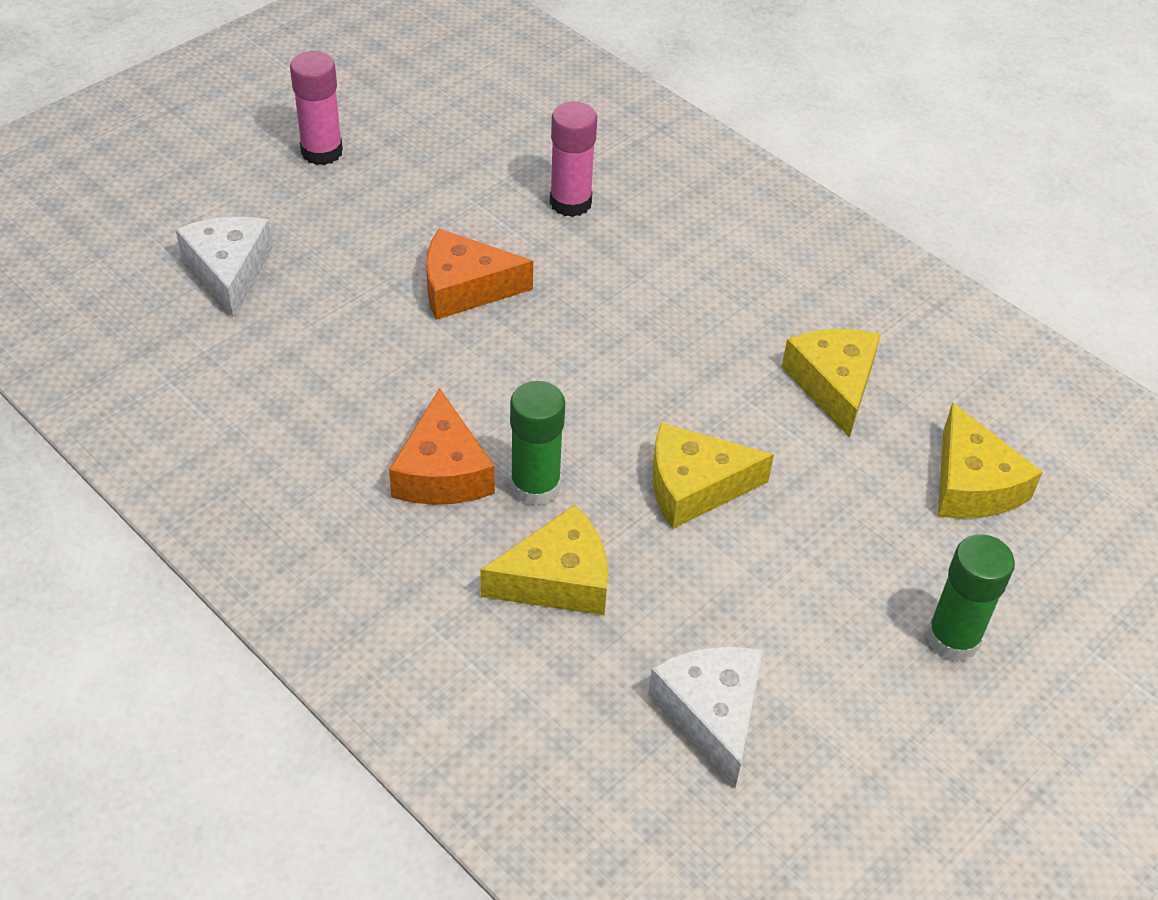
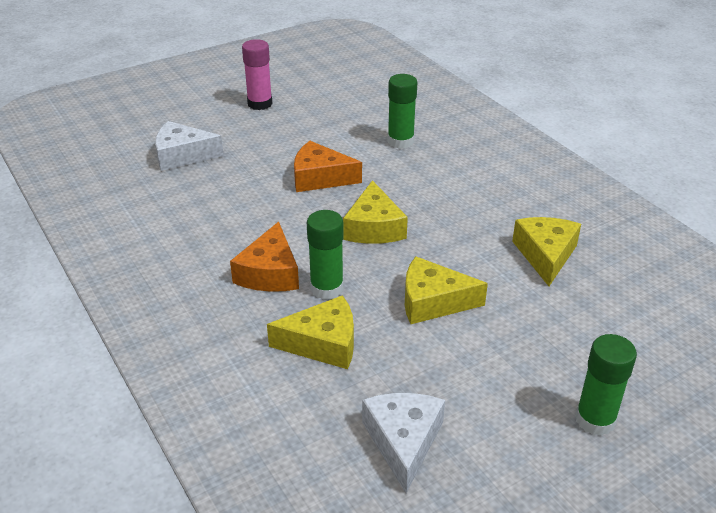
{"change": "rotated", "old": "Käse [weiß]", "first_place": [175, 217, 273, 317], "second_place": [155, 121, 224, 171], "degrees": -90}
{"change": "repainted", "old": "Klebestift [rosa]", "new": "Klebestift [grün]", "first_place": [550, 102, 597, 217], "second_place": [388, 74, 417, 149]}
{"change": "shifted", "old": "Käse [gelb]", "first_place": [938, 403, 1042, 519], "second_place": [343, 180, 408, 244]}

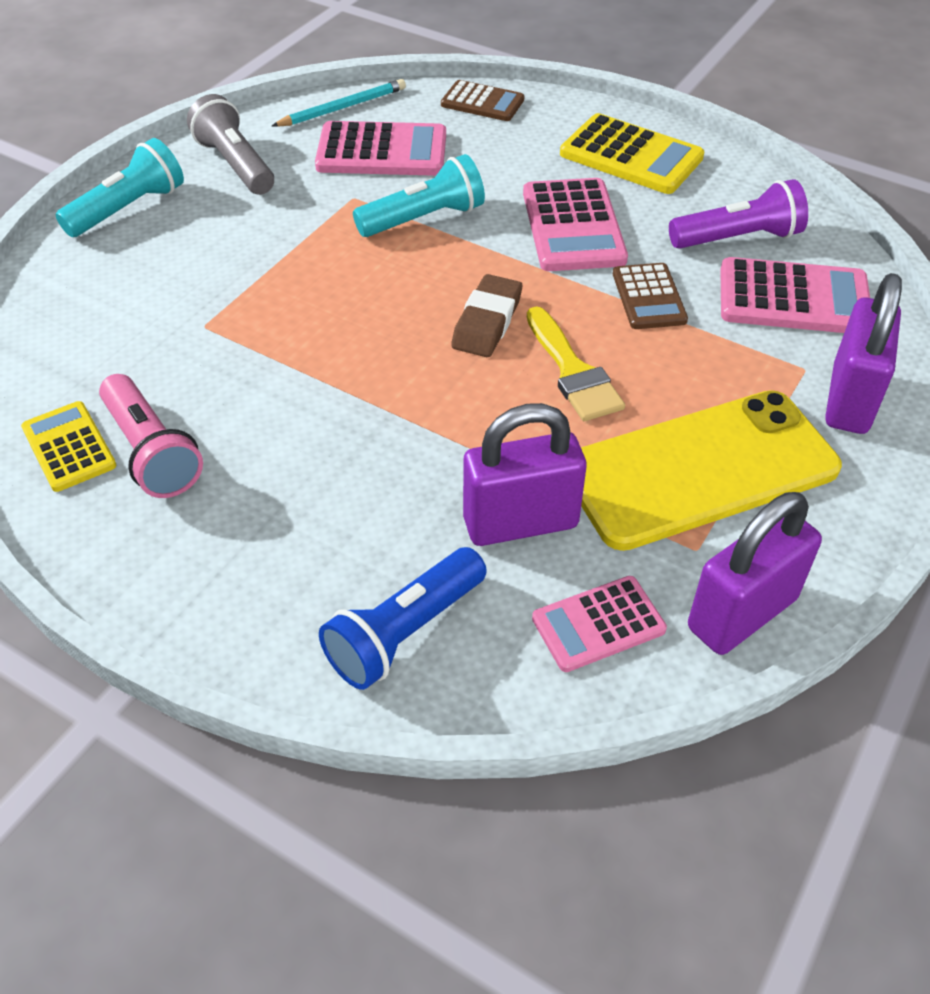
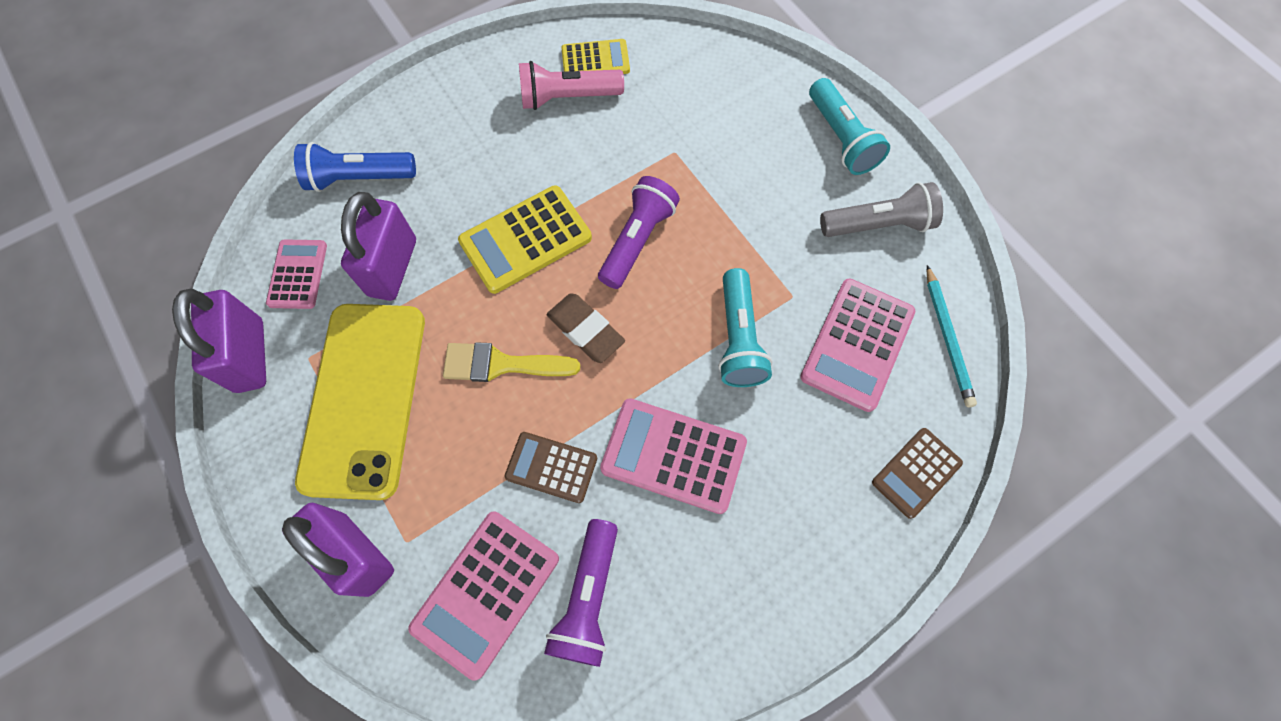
{"change": "rotated", "old": "Taschenlampe [blau]", "first_place": [319, 547, 487, 690], "second_place": [294, 142, 416, 192], "degrees": -75}
{"change": "shifted", "old": "Taschenrechner [gelb]", "first_place": [560, 113, 704, 194], "second_place": [458, 185, 592, 294]}
{"change": "new", "new": "Taschenlampe [lila]", "second_place": [598, 176, 680, 289]}

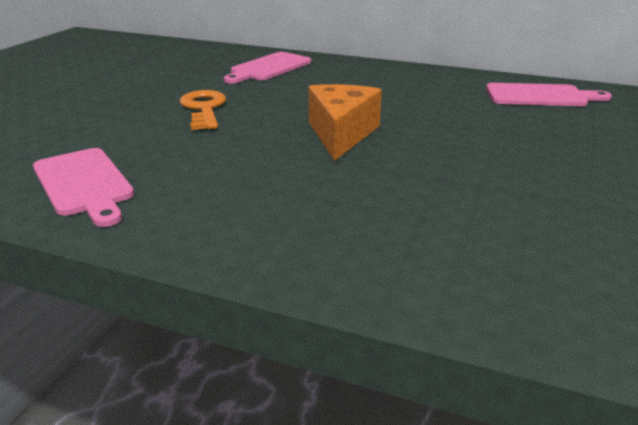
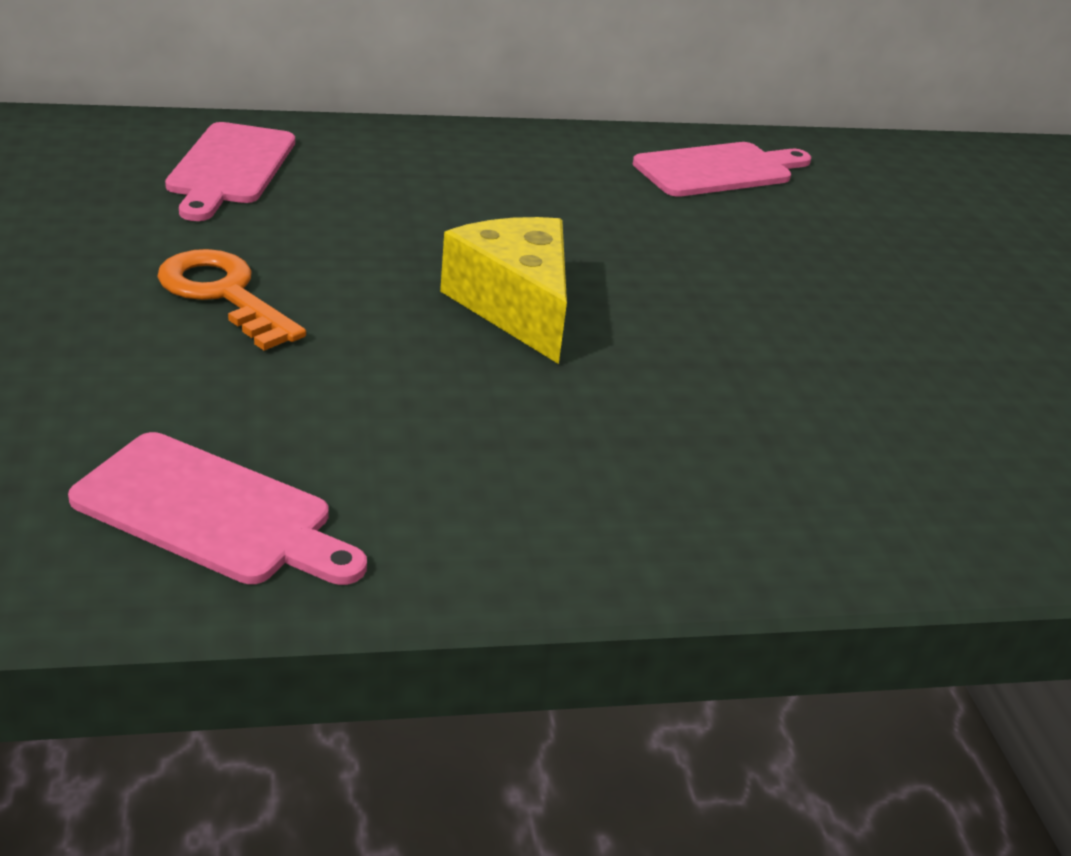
{"change": "repainted", "old": "Käse [orange]", "new": "Käse [gelb]", "first_place": [309, 84, 382, 161], "second_place": [440, 217, 567, 364]}

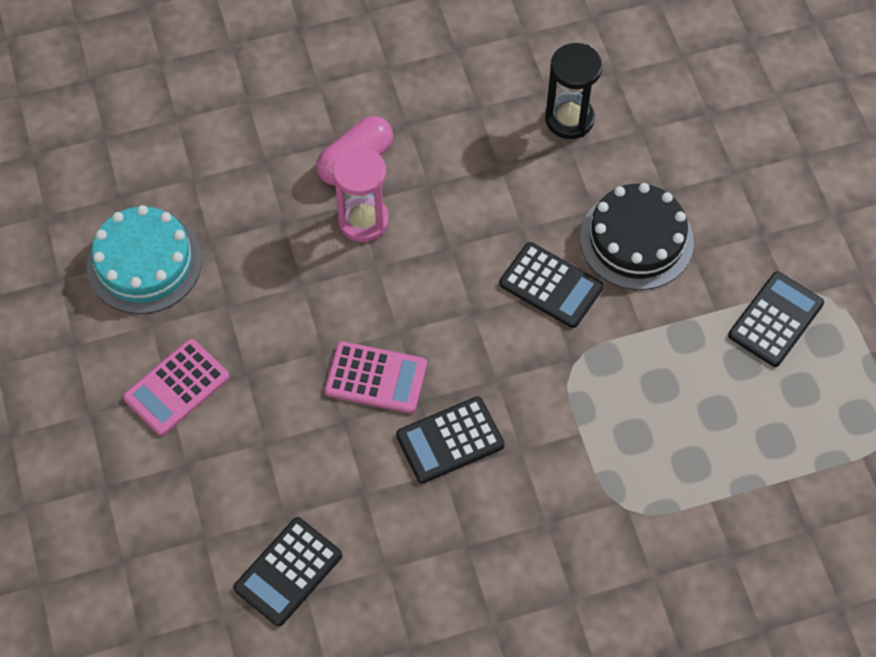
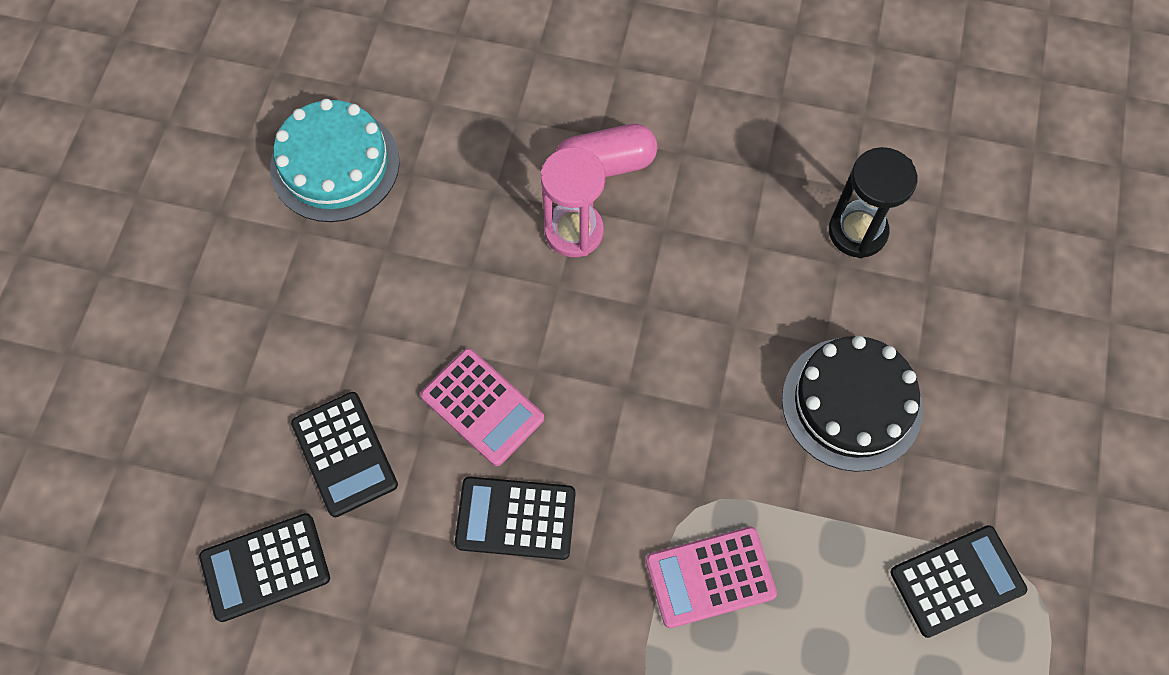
{"change": "shifted", "old": "Taschenrechner [rosa]", "first_place": [123, 339, 230, 436], "second_place": [646, 527, 777, 628]}
{"change": "shifted", "old": "Taschenrechner [schwarz]", "first_place": [499, 242, 604, 328], "second_place": [291, 392, 398, 517]}

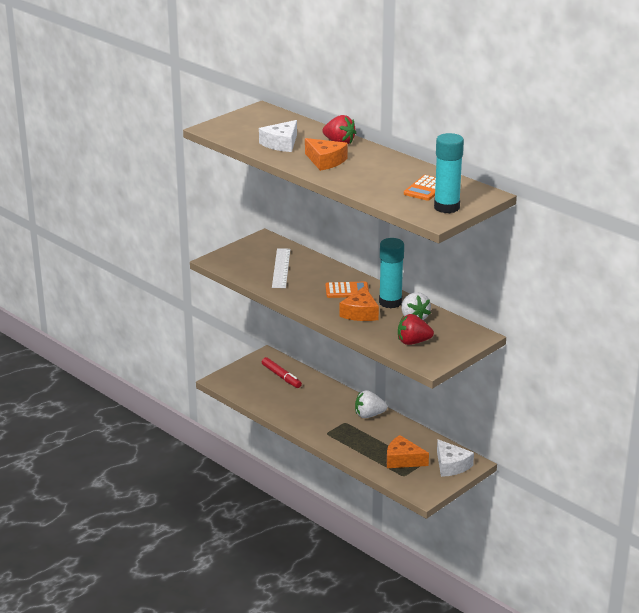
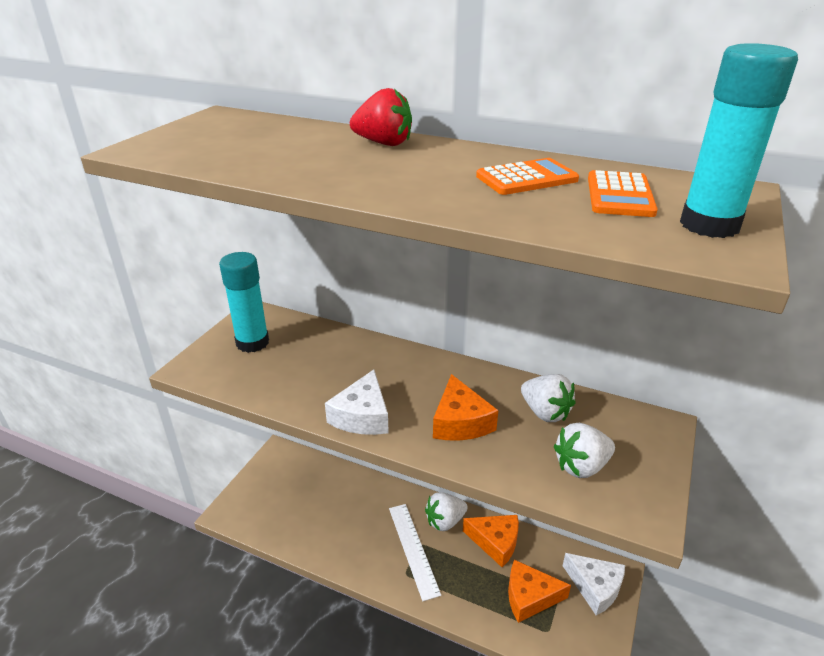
{"change": "shifted", "old": "Käse [weiß]", "first_place": [259, 120, 297, 152], "second_place": [325, 370, 389, 435]}
{"change": "gone", "old": "Filzstift [rot]", "first_place": [262, 357, 302, 388]}
{"change": "shifted", "old": "Lineal [weiß]", "first_place": [272, 248, 290, 288], "second_place": [389, 504, 441, 601]}
{"change": "shifted", "old": "Käse [orange]", "first_place": [305, 138, 348, 171], "second_place": [463, 515, 519, 567]}
{"change": "shifted", "old": "Taschenrechner [orange]", "first_place": [326, 282, 369, 298], "second_place": [476, 158, 579, 195]}
{"change": "shifted", "old": "Klebestift [türkis]", "first_place": [379, 238, 404, 308], "second_place": [219, 252, 269, 353]}
{"change": "repainted", "old": "Erdbeere [rot]", "new": "Erdbeere [weiß]", "first_place": [398, 314, 434, 345], "second_place": [554, 423, 615, 478]}

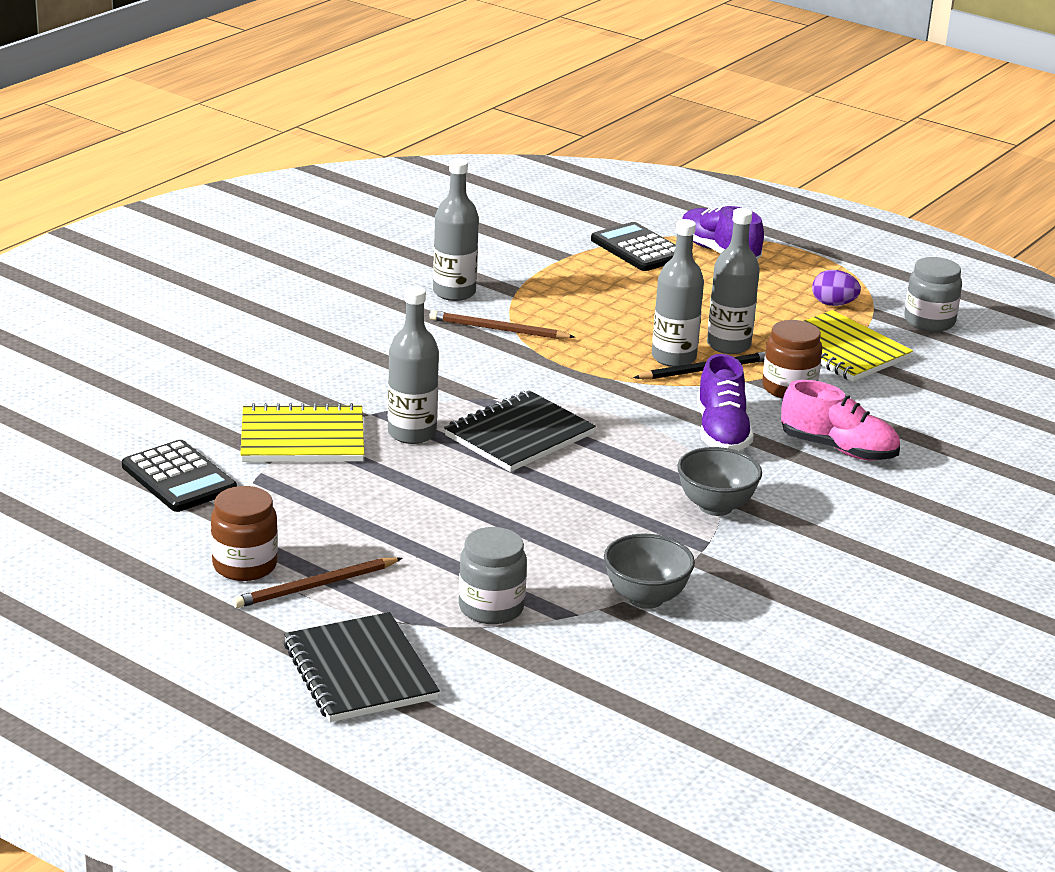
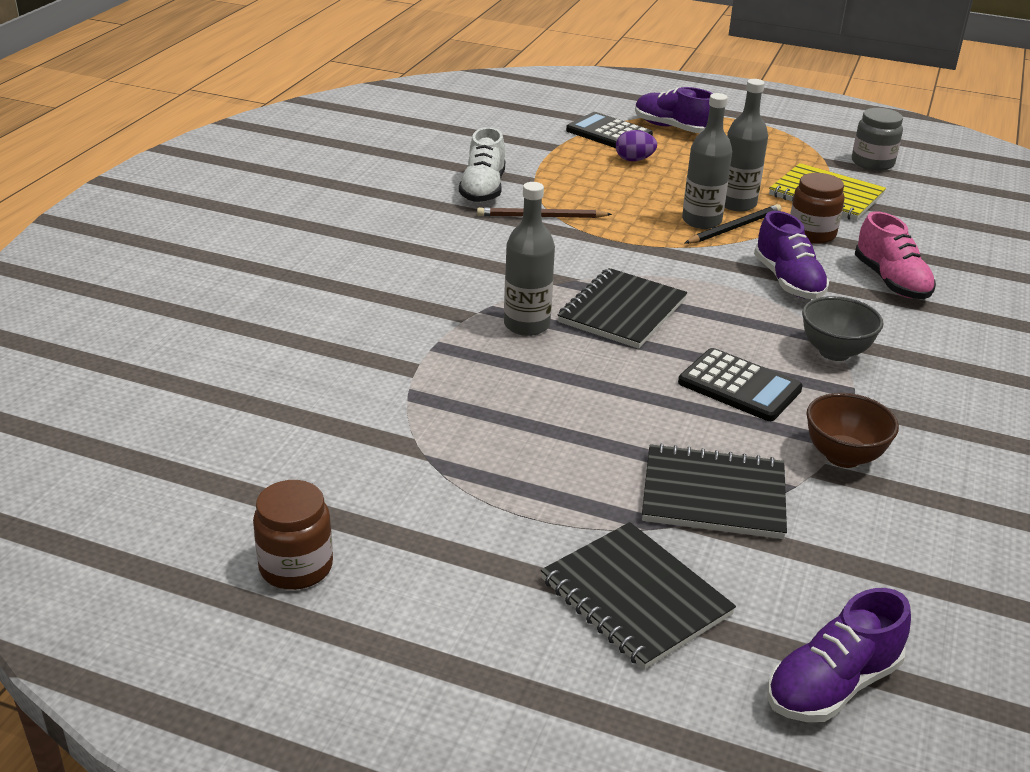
{"change": "shifted", "old": "Taschenrechner [schwarz]", "first_place": [122, 440, 237, 512], "second_place": [678, 348, 803, 421]}
{"change": "shifted", "old": "Einmachglas [braun]", "first_place": [211, 486, 278, 581], "second_place": [253, 480, 333, 590]}
{"change": "gone", "old": "Bleistift [braun]", "first_place": [232, 557, 402, 608]}
{"change": "gone", "old": "Notizbuch [gelb]", "first_place": [240, 403, 364, 462]}
{"change": "swapped", "old": "Flasche [grau]", "new": "Schuh [weiß]", "first_place": [433, 159, 479, 301], "second_place": [459, 127, 505, 202]}
{"change": "swapped", "old": "Einmachglas [grau]", "new": "Notizbuch [schwarz]", "first_place": [459, 527, 527, 624], "second_place": [642, 443, 787, 539]}
{"change": "repainted", "old": "Schüssel [grau]", "new": "Schüssel [braun]", "first_place": [604, 534, 695, 609], "second_place": [806, 393, 899, 468]}
{"change": "rotated", "old": "Schuh [rosa]", "first_place": [781, 380, 900, 460], "second_place": [855, 211, 936, 299], "degrees": 60}
{"change": "shifted", "old": "Ei [lila]", "first_place": [812, 270, 861, 306], "second_place": [616, 130, 657, 161]}
{"change": "new", "new": "Schuh [lila]", "second_place": [767, 588, 911, 722]}

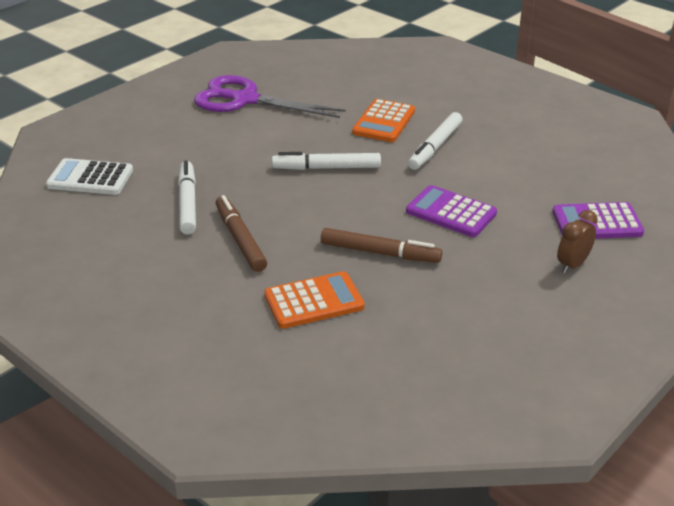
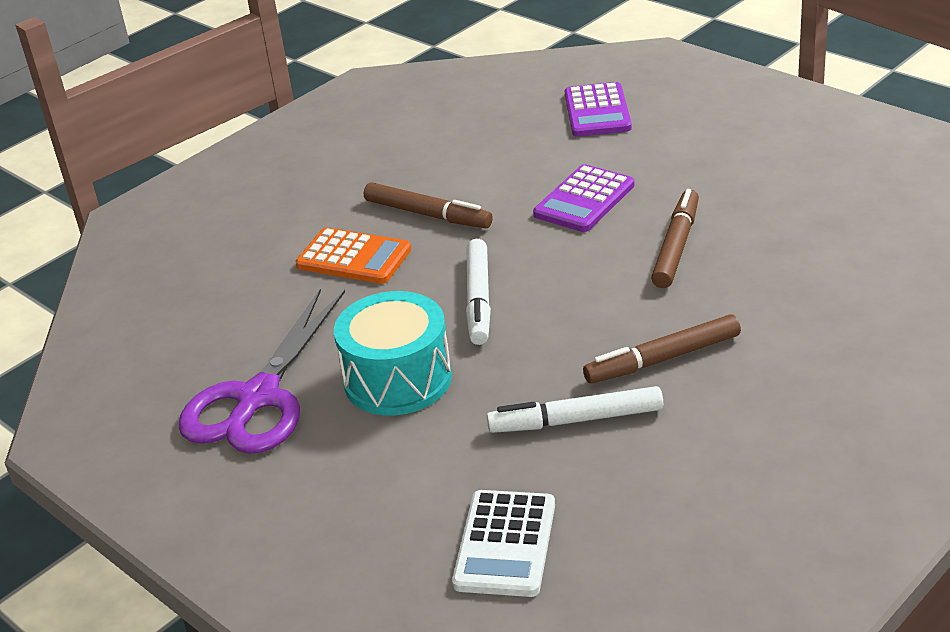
{"change": "gone", "old": "Taschenrechner [orange]", "first_place": [264, 271, 365, 329]}
{"change": "repainted", "old": "Filzstift [weiß]", "new": "Filzstift [braun]", "first_place": [408, 112, 462, 170], "second_place": [364, 182, 493, 228]}
{"change": "gone", "old": "Wecker [braun]", "first_place": [557, 210, 598, 274]}
{"change": "new", "new": "Trommel [türkis]", "second_place": [334, 291, 452, 415]}

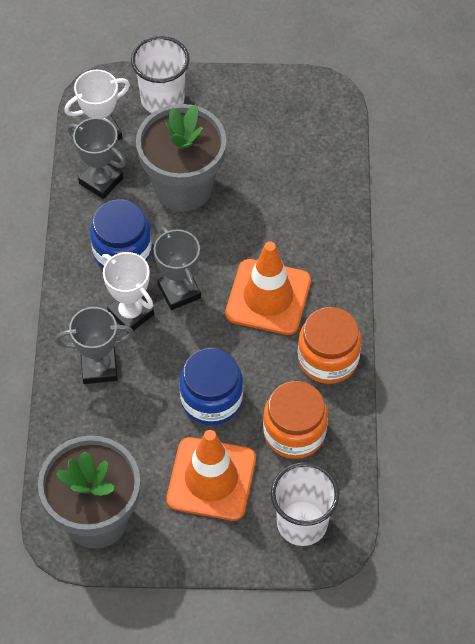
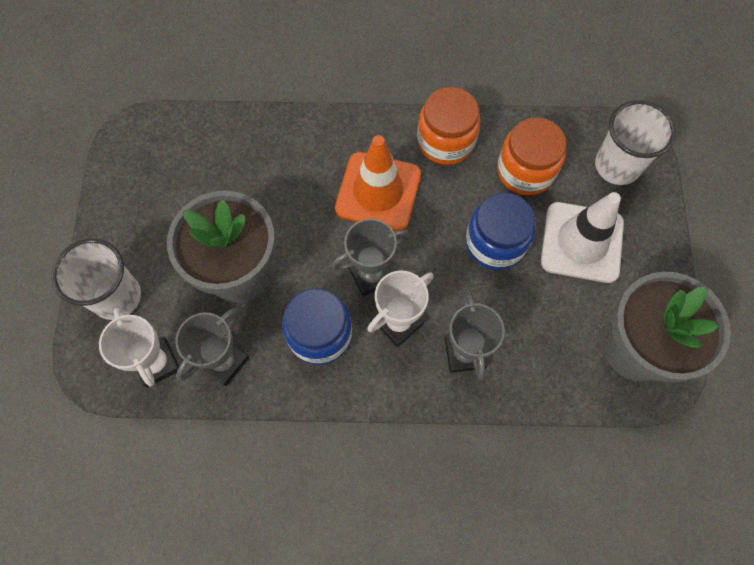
{"change": "repainted", "old": "Leitkegel [orange]", "new": "Leitkegel [weiß]", "first_place": [166, 430, 256, 521], "second_place": [541, 192, 624, 283]}

